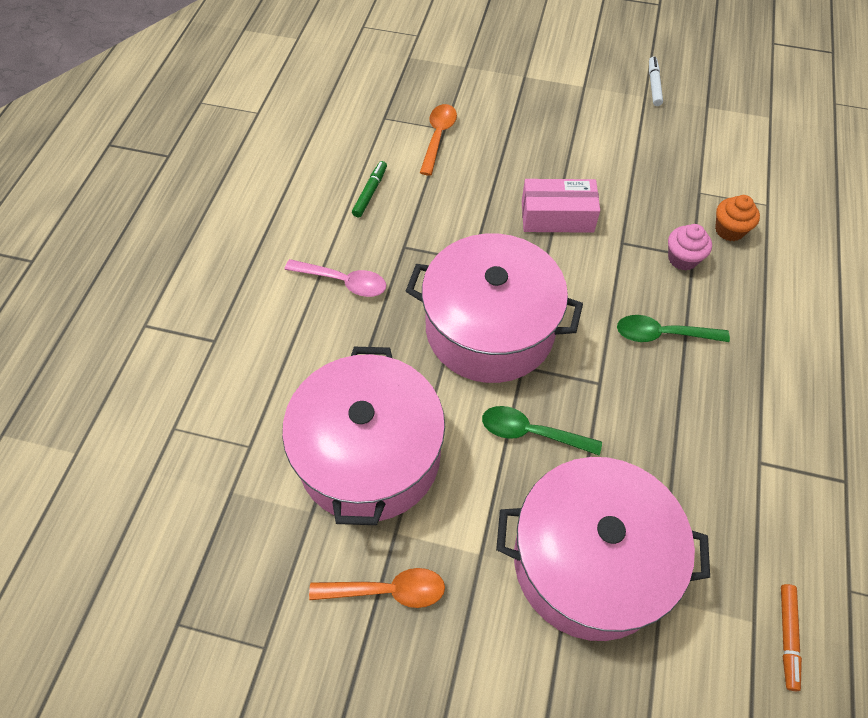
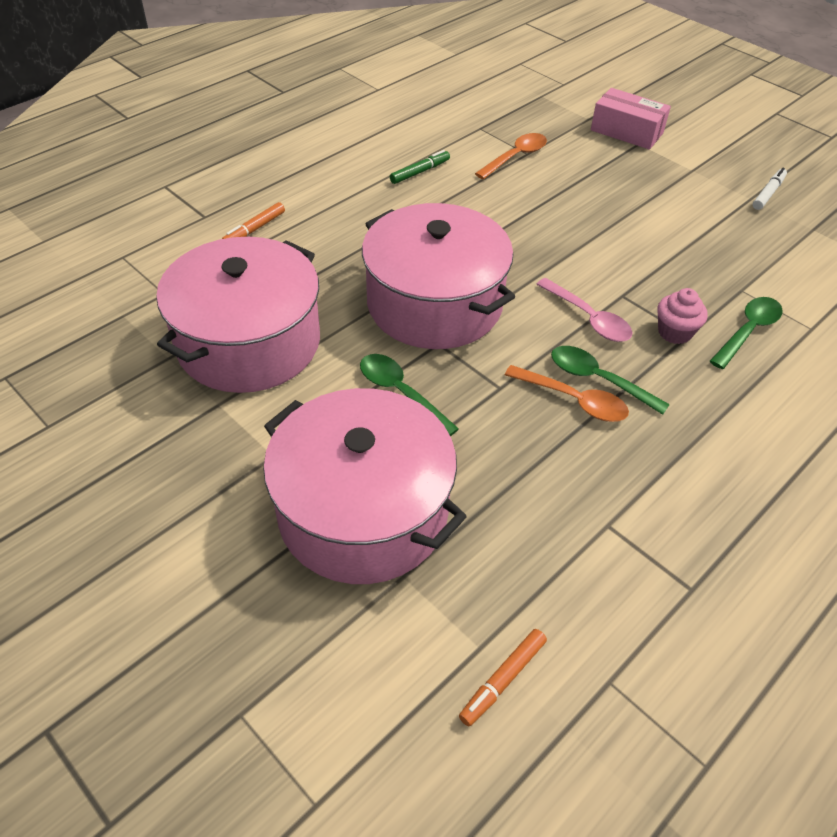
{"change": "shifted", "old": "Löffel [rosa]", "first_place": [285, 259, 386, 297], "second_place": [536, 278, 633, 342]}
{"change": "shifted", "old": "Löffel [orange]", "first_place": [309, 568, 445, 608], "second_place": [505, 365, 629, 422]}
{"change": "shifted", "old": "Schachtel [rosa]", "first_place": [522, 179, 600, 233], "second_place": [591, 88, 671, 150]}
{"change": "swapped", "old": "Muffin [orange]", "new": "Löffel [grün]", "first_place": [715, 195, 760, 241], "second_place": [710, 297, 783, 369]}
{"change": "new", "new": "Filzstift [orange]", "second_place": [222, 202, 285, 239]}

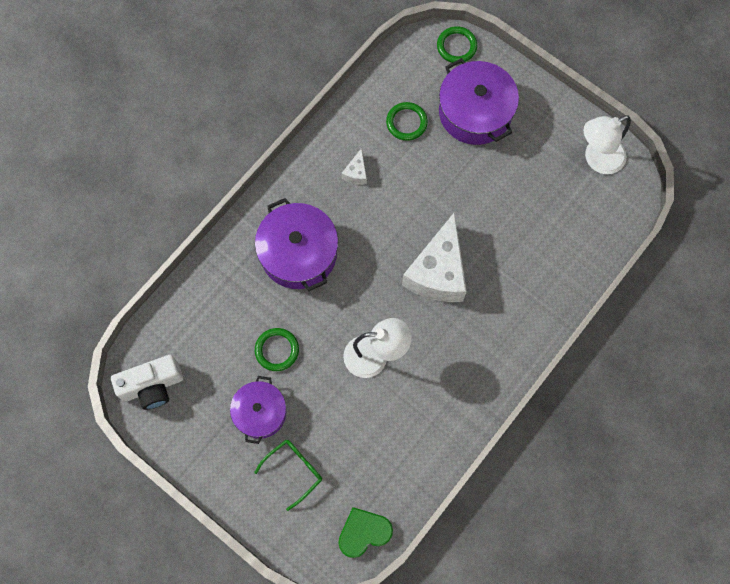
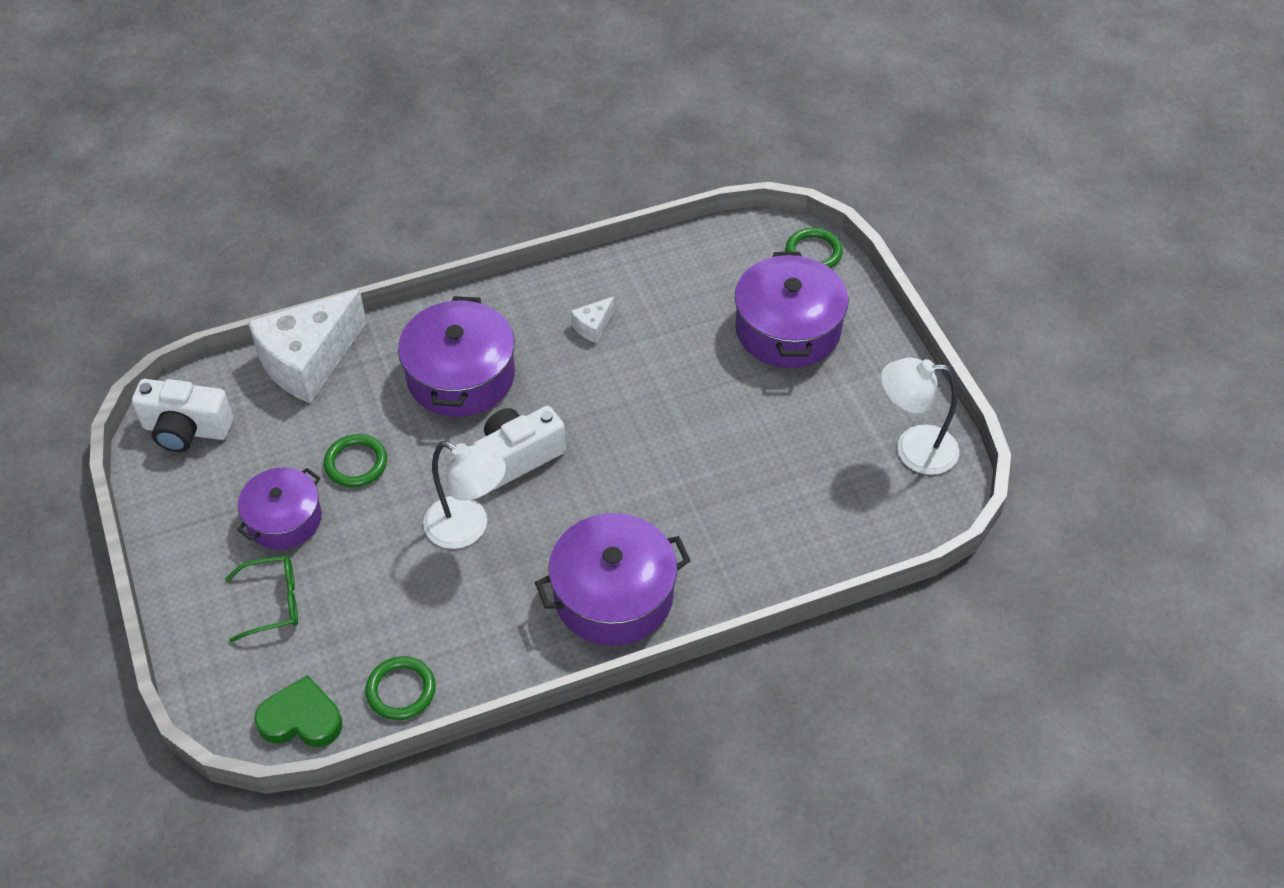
{"change": "shifted", "old": "Ring [grün]", "first_place": [386, 102, 428, 141], "second_place": [365, 656, 436, 720]}
{"change": "shifted", "old": "Käse [weiß]", "first_place": [402, 213, 467, 302], "second_place": [248, 290, 367, 403]}
{"change": "new", "new": "Kamera [weiß]", "second_place": [473, 406, 566, 490]}
{"change": "new", "new": "Kochtopf [lila]", "second_place": [535, 513, 691, 646]}

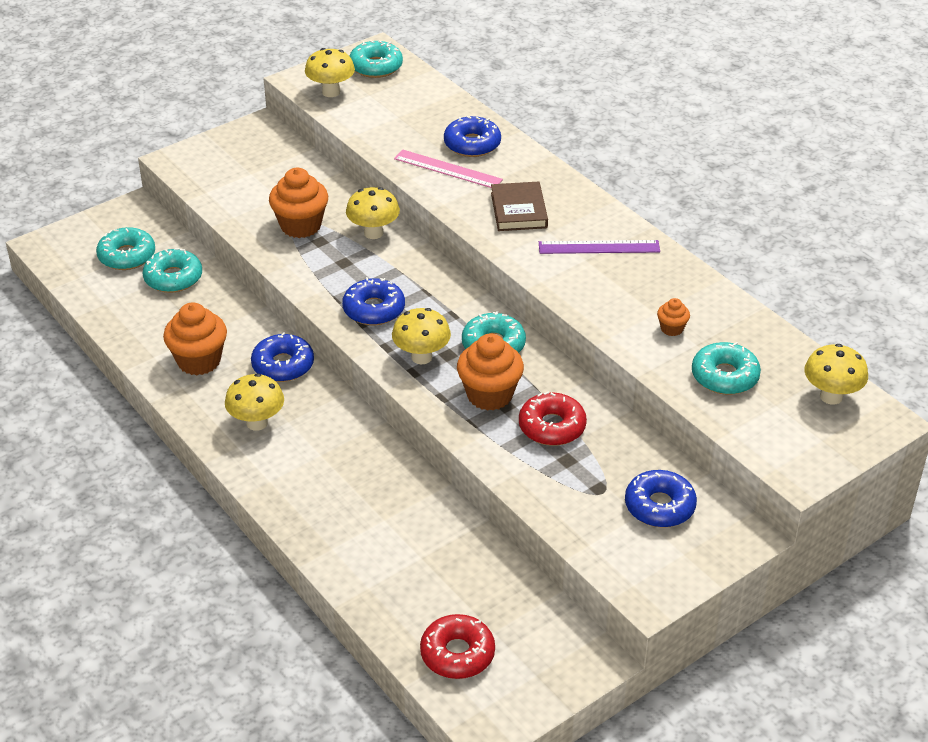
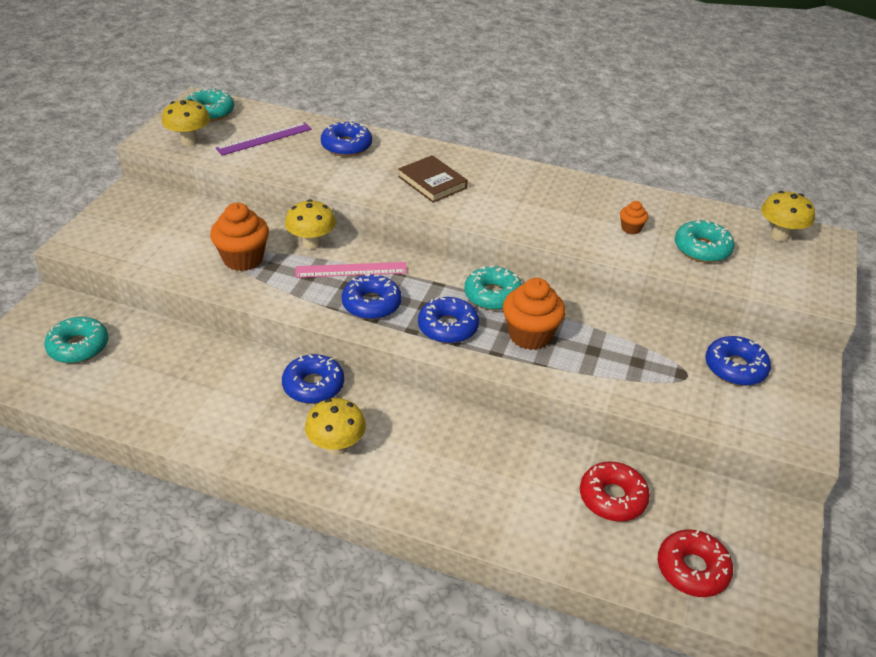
{"change": "gone", "old": "Donut [türkis]", "first_place": [143, 248, 202, 293]}
{"change": "gone", "old": "Muffin [orange]", "first_place": [163, 302, 227, 375]}
{"change": "swapped", "old": "Pilz [gelb]", "new": "Donut [blau]", "first_place": [392, 308, 451, 364], "second_place": [418, 297, 479, 344]}
{"change": "shifted", "old": "Lineal [rosa]", "first_place": [394, 149, 503, 188], "second_place": [296, 262, 407, 278]}
{"change": "shifted", "old": "Donut [rot]", "first_place": [519, 392, 587, 446], "second_place": [580, 461, 650, 521]}
{"change": "shifted", "old": "Lineal [lila]", "first_place": [539, 240, 660, 254], "second_place": [216, 122, 312, 156]}

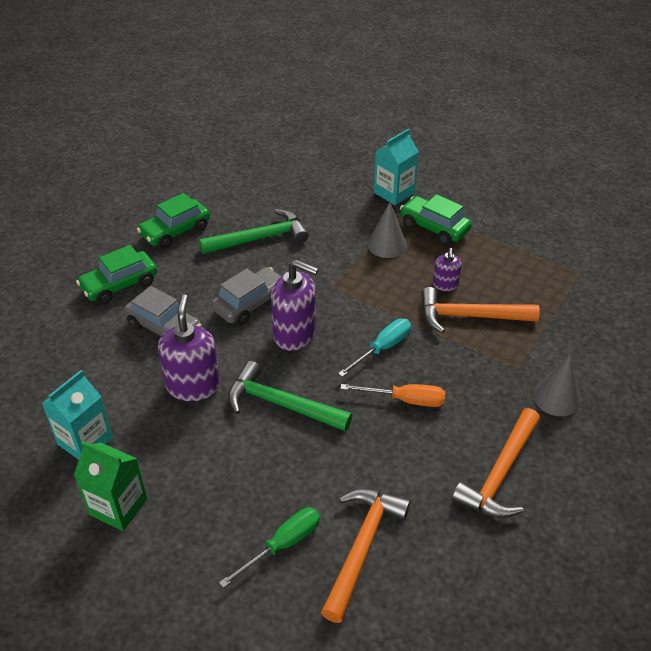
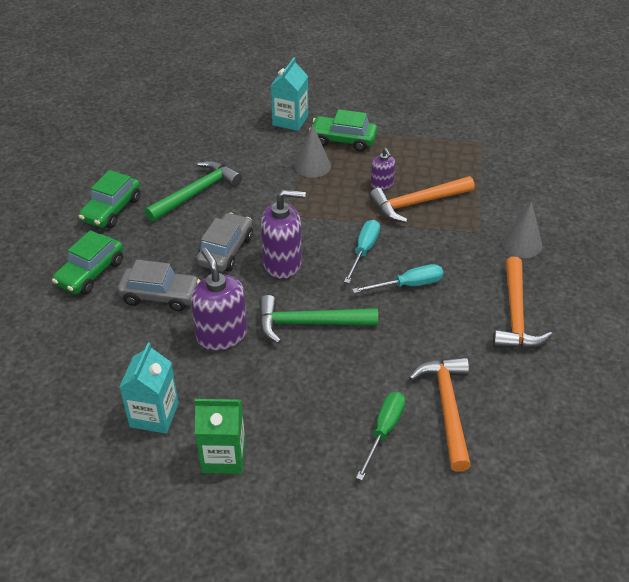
{"change": "repainted", "old": "Schraubenzieher [orange]", "new": "Schraubenzieher [türkis]", "first_place": [340, 384, 445, 407], "second_place": [352, 264, 443, 293]}

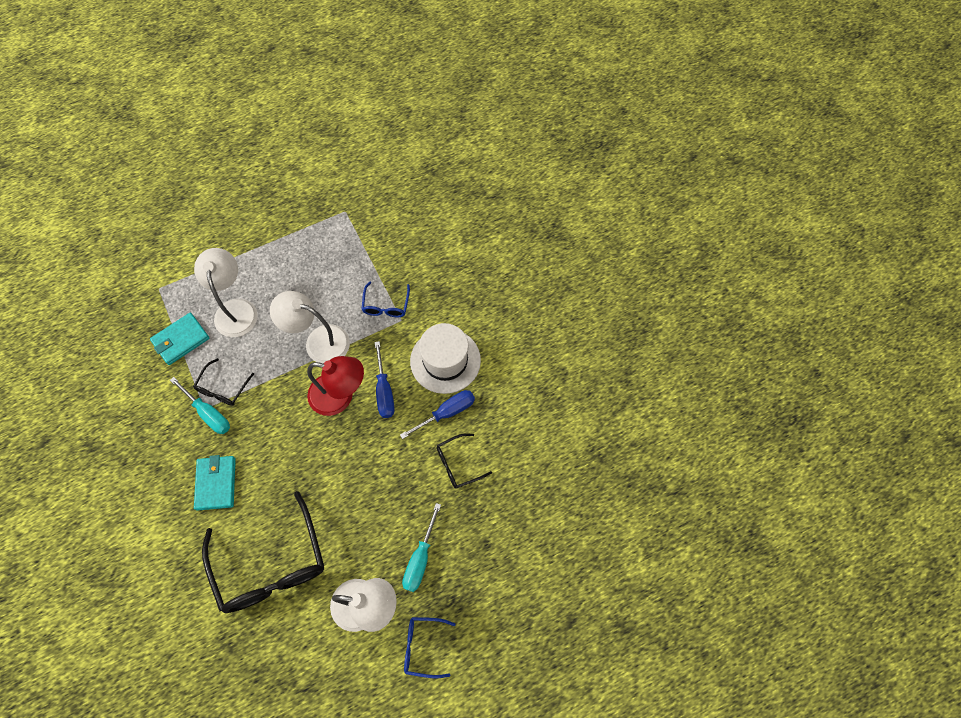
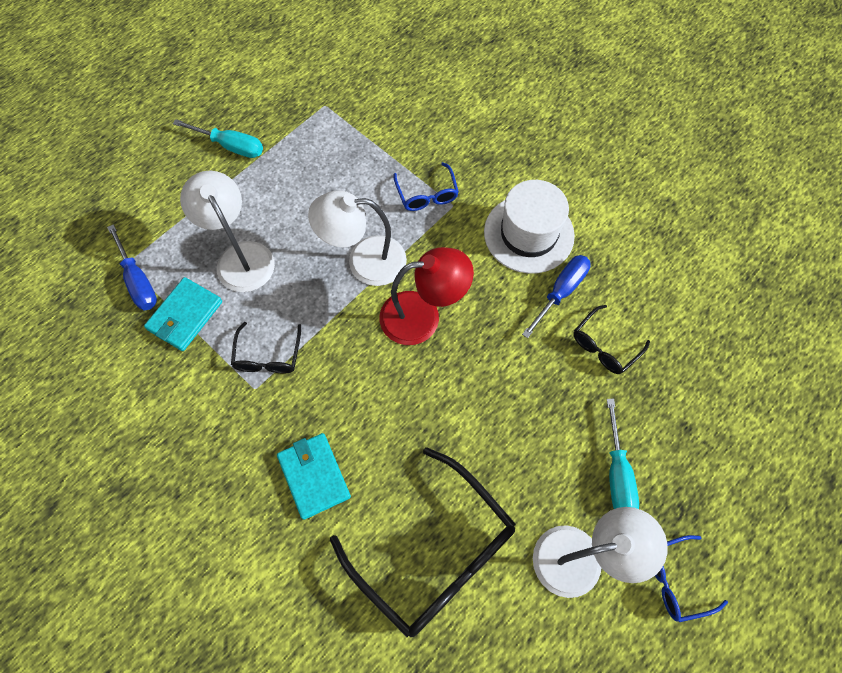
{"change": "shifted", "old": "Schraubenzieher [türkis]", "first_place": [170, 377, 230, 434], "second_place": [173, 119, 263, 158]}
{"change": "shifted", "old": "Schraubenzieher [blau]", "first_place": [375, 341, 395, 418], "second_place": [107, 224, 157, 311]}

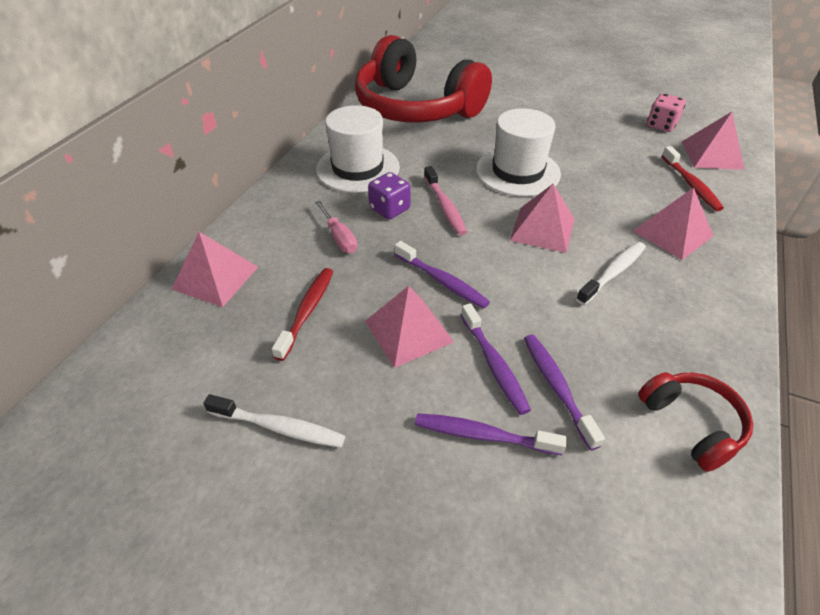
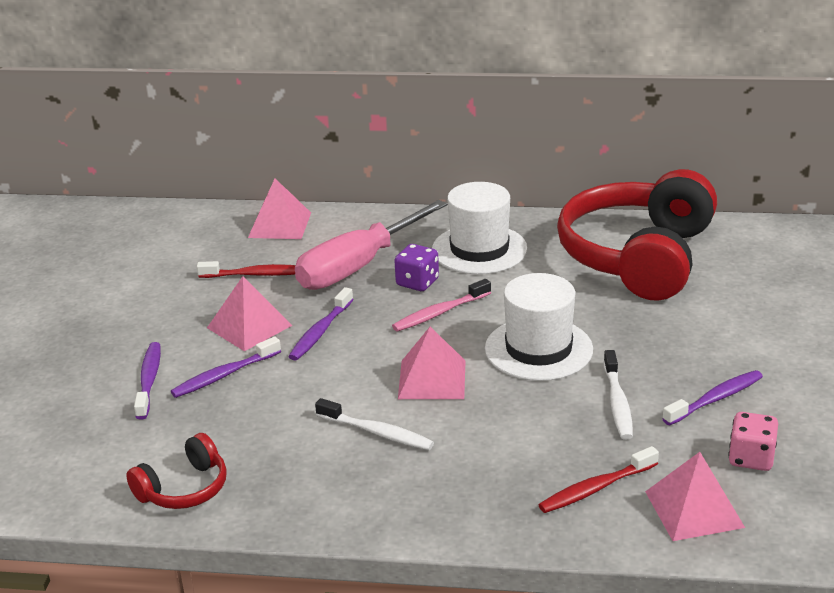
{"change": "shifted", "old": "Zahnbürste [weiß]", "first_place": [203, 394, 345, 448], "second_place": [604, 350, 633, 440]}
{"change": "scaled", "old": "Schraubenzieher [rosa]", "first_place": [315, 201, 357, 253], "second_place": [295, 200, 448, 290], "factor": 2.28}
{"change": "shifted", "old": "Zahnbürste [lila]", "first_place": [524, 334, 605, 450], "second_place": [662, 370, 763, 425]}
{"change": "gone", "old": "Pyramide [rosa]", "first_place": [633, 188, 713, 260]}

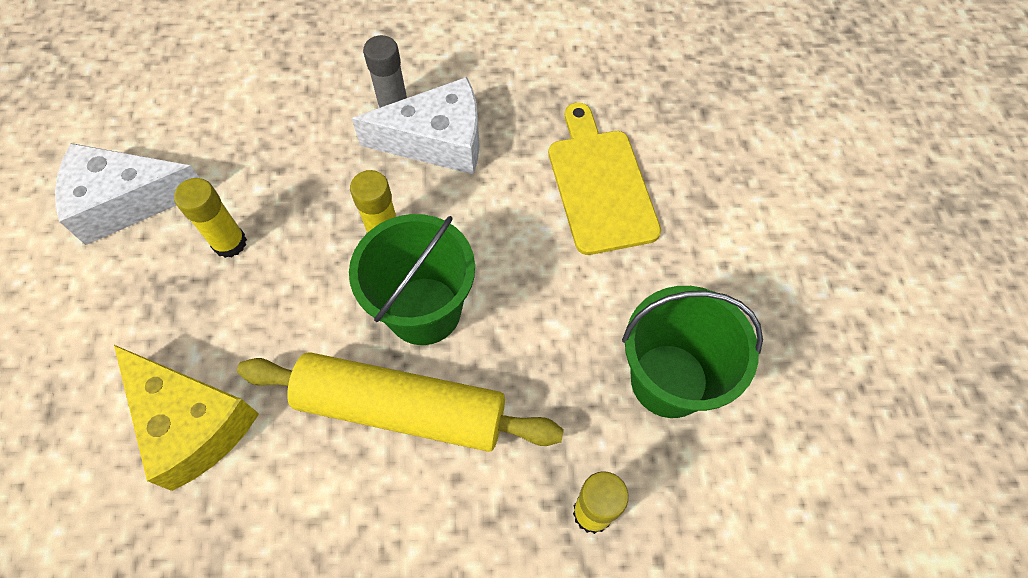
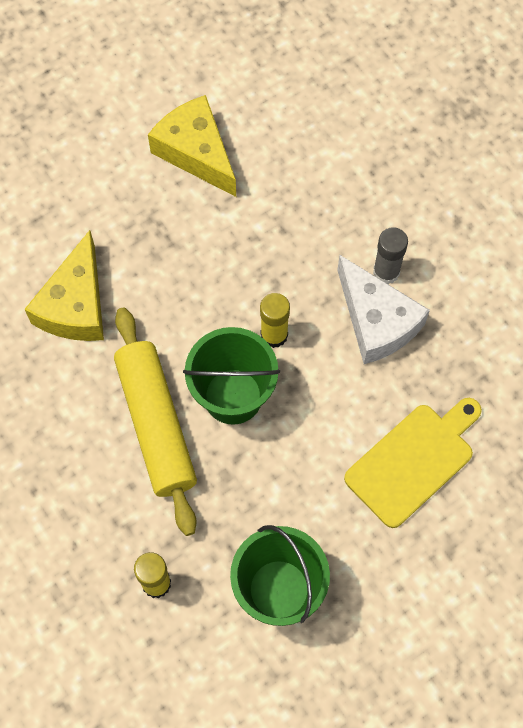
{"change": "repainted", "old": "Käse [weiß]", "new": "Käse [gelb]", "first_place": [55, 143, 199, 245], "second_place": [148, 95, 236, 197]}
{"change": "gone", "old": "Klebestift [gelb]", "first_place": [174, 178, 247, 258]}

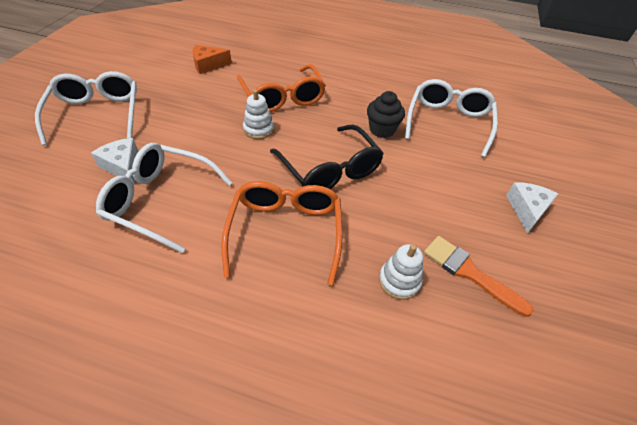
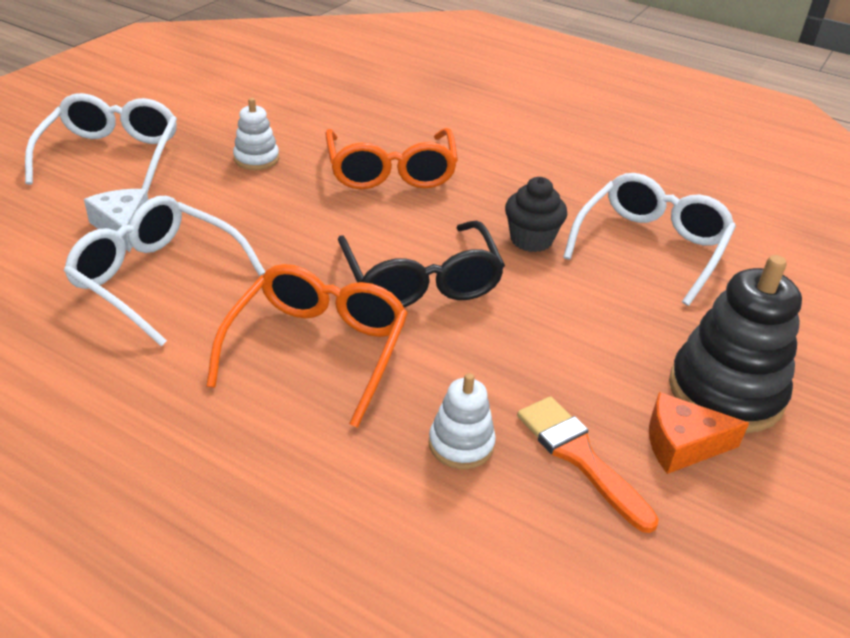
{"change": "shifted", "old": "Käse [orange]", "first_place": [193, 45, 232, 74], "second_place": [649, 392, 749, 474]}
{"change": "shifted", "old": "Stapelspielzeug [weiß]", "first_place": [243, 90, 274, 139], "second_place": [233, 98, 279, 170]}
{"change": "swapped", "old": "Käse [weiß]", "new": "Stapelspielzeug [schwarz]", "first_place": [506, 182, 558, 233], "second_place": [669, 255, 802, 433]}

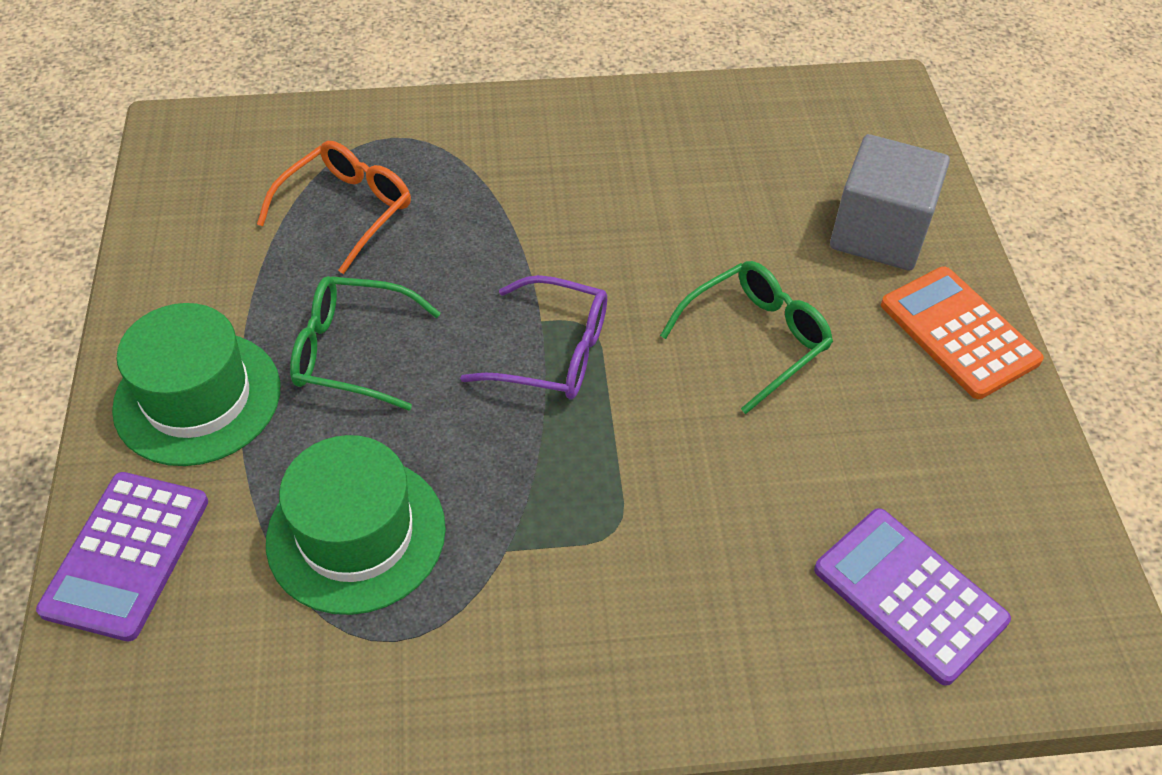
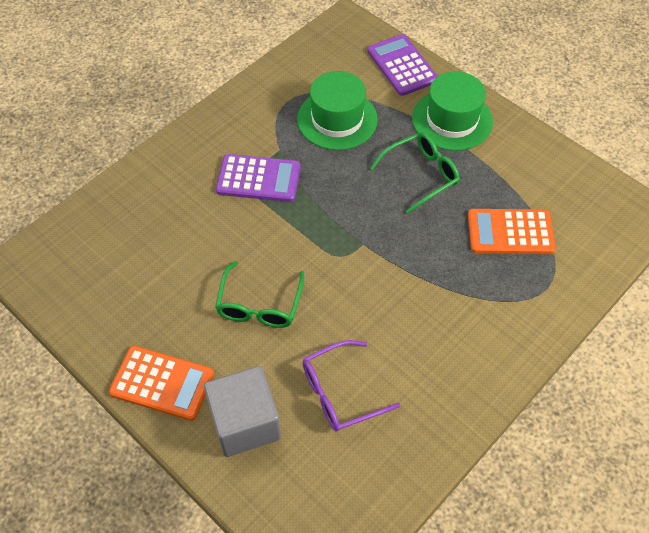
{"change": "swapped", "old": "Brille [orange]", "new": "Taschenrechner [orange]", "first_place": [257, 141, 411, 274], "second_place": [468, 209, 556, 254]}
{"change": "shifted", "old": "Brille [lila]", "first_place": [460, 275, 607, 400], "second_place": [302, 340, 400, 432]}
{"change": "shifted", "old": "Taschenrechner [lila]", "first_place": [814, 508, 1011, 686], "second_place": [216, 154, 301, 202]}

